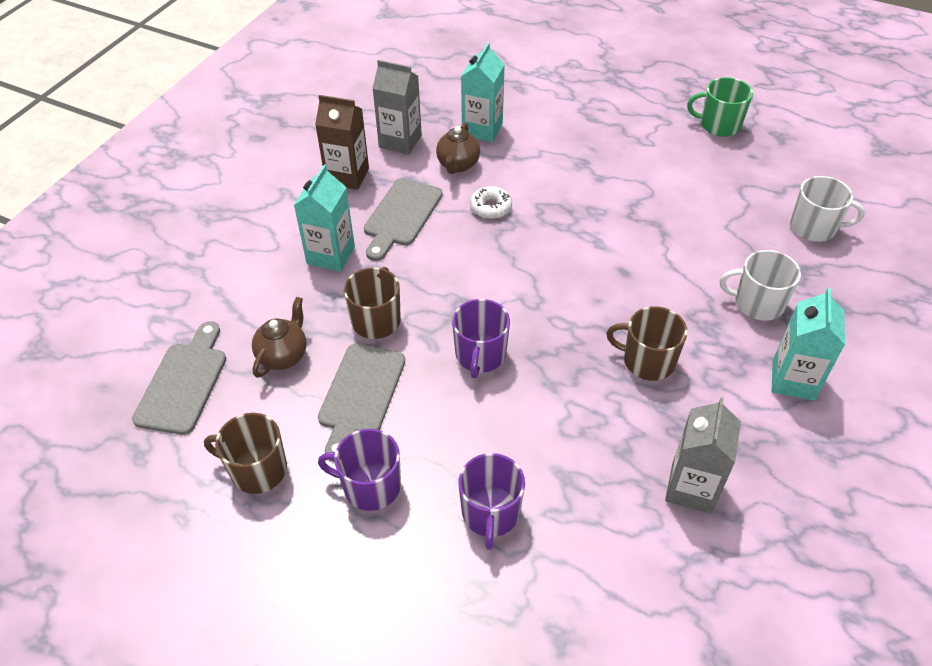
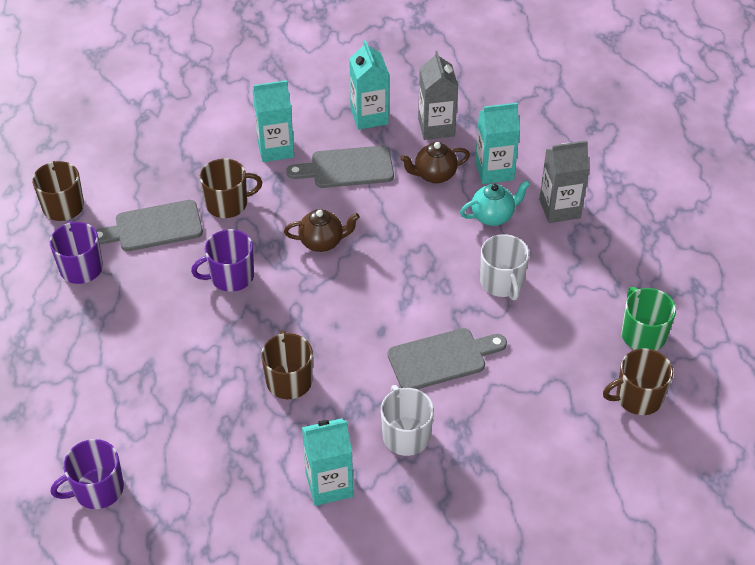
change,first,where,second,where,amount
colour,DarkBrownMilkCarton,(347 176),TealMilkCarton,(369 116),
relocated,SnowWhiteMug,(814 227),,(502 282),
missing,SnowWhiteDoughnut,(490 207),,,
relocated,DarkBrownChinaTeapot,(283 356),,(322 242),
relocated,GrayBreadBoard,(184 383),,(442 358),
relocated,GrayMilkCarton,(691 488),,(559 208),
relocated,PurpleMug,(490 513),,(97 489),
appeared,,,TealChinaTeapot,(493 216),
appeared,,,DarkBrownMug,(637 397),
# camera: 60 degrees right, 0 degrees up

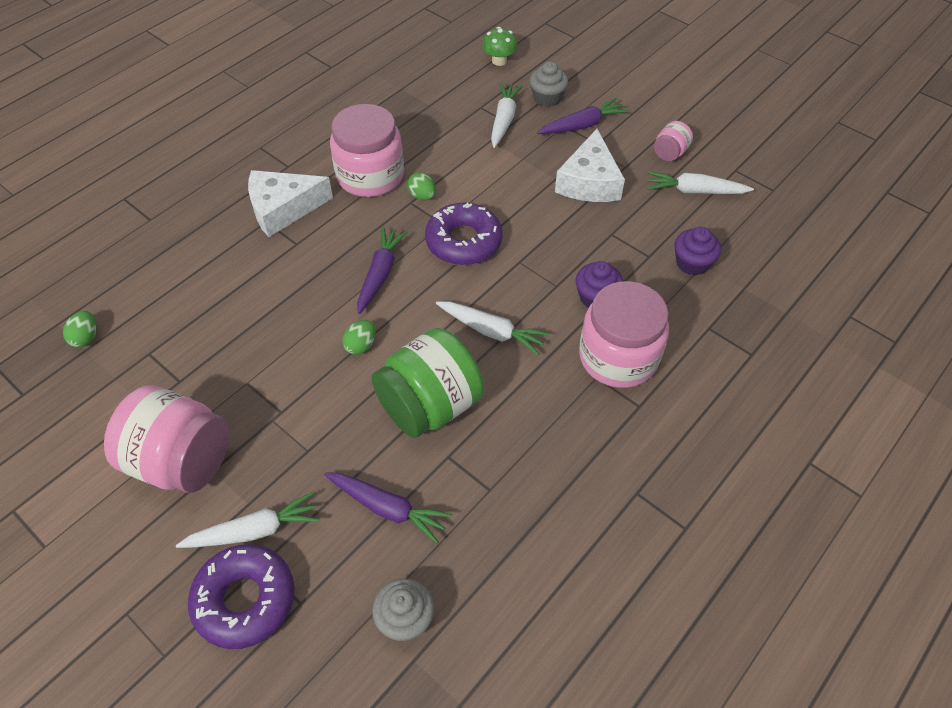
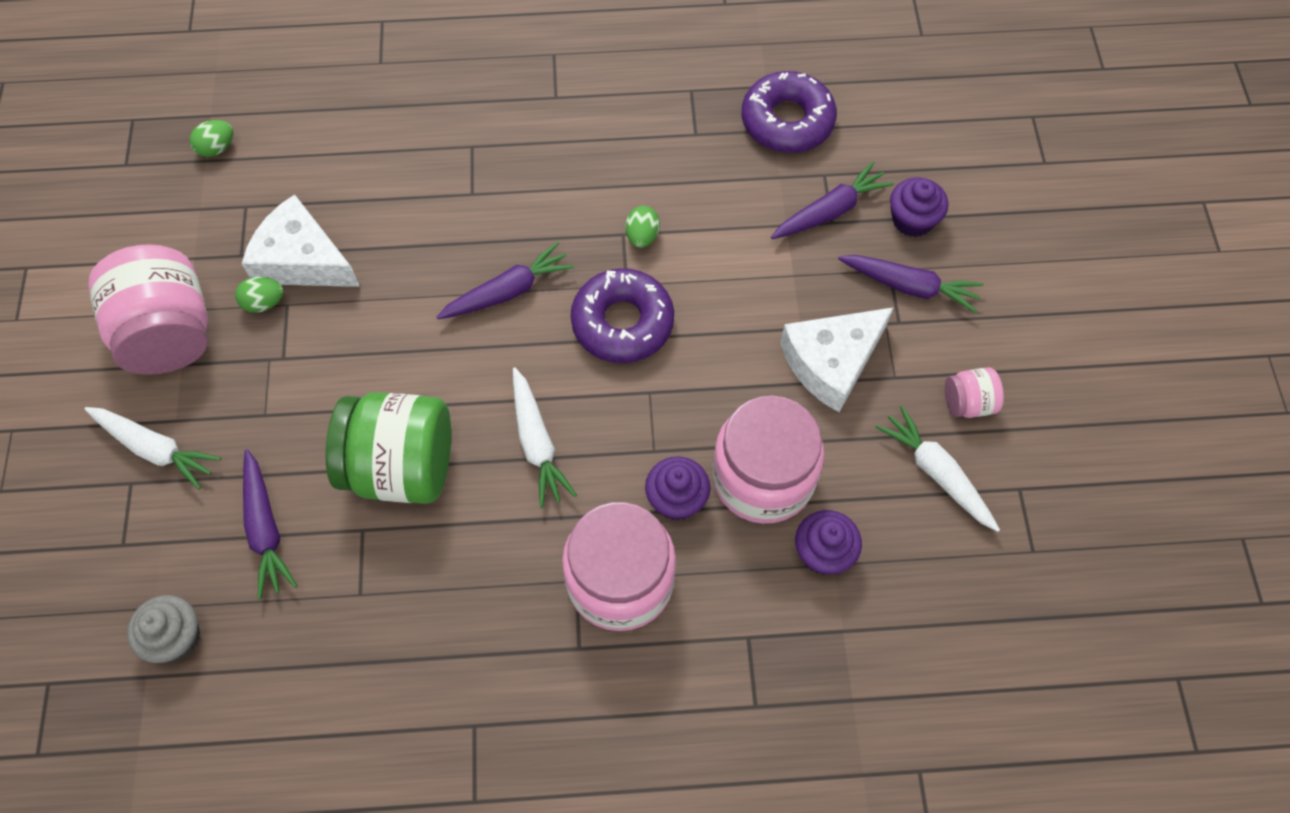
change,first,where,second,where,amount
missing,LeafGreenToadstool,(499 61),,,
colour,GrayFairyCake,(547 98),PurpleFairyCake,(912 220),
colour,SnowWhiteRootVegetable,(504 120),PurpleRootVegetable,(830 211),
relocated,RosyPreserveJar,(370 176),,(763 478),
relocated,SnowWhiteCheeseWedge,(283 209),,(302 260),
relocated,LeafGreenEggShape,(361 345),,(264 303),
relocated,PurpleDoughnut,(245 600),,(787 121),
# camera: 45 degrees right, 10 degrees up

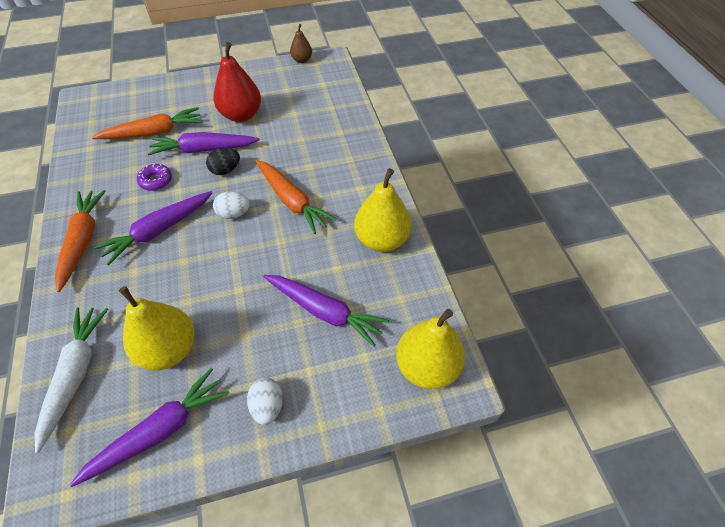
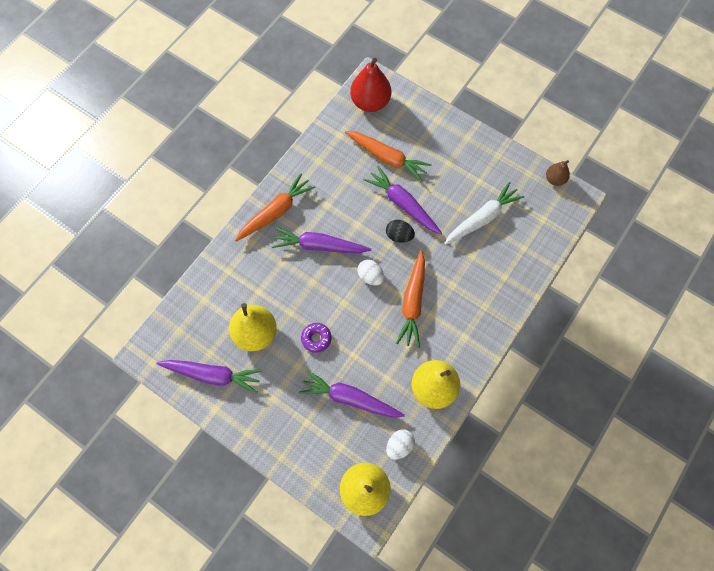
change,first,where,second,where,amount
relocated,ScarletPear,(241 115),,(370 102),
relocated,PurpleDoughnut,(156 181),,(316 338),
spun,PurpleRootVegetable,(325 312),,(350 398),120 degrees clockwise
relocated,SnowWhiteRootVegetable,(76 374),,(482 218),
relocated,SnowWhiteEggShape,(267 406),,(399 445),
# camera: 50 degrees right, 15 degrees up

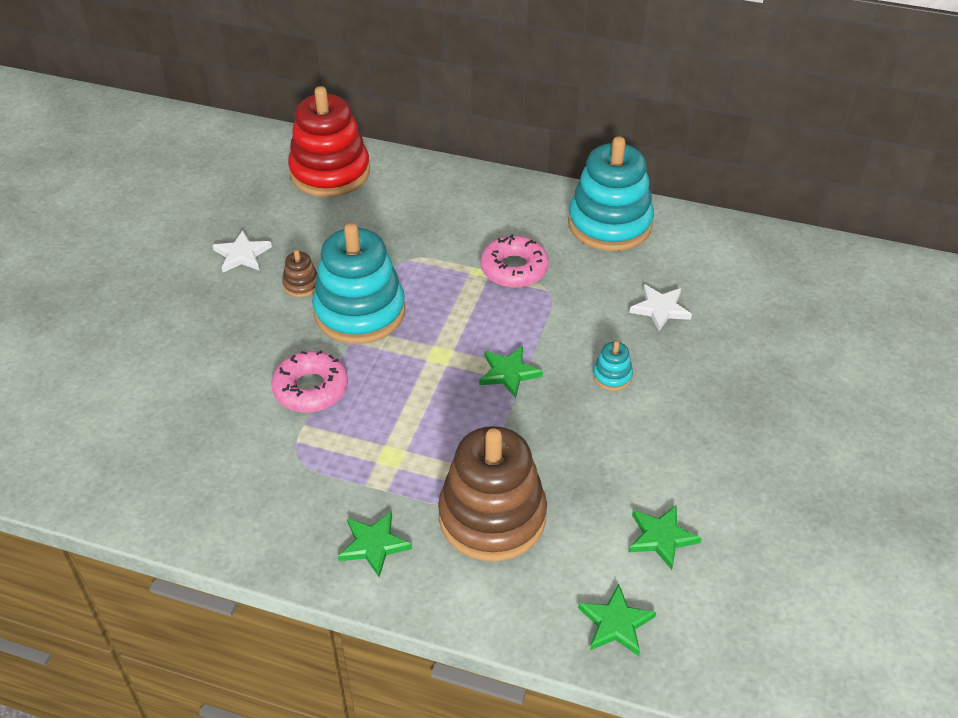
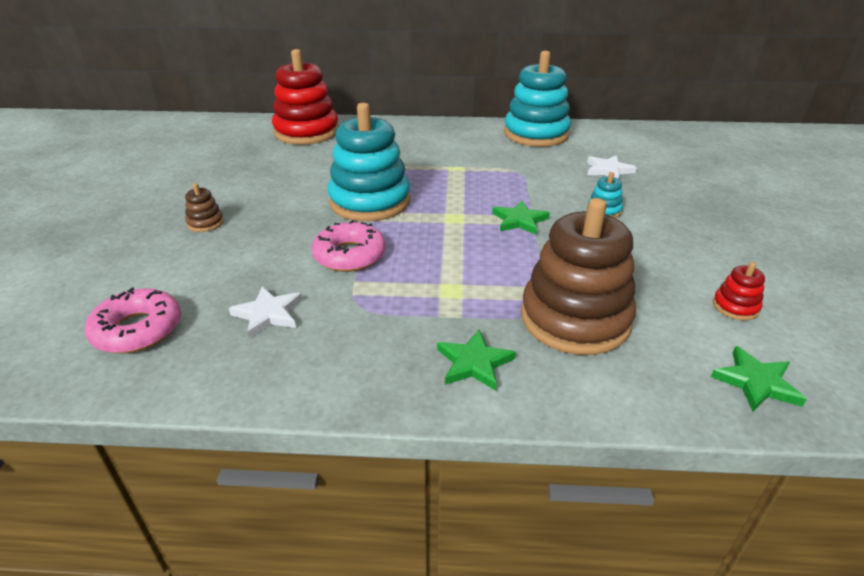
change,first,where,second,where,amount
relocated,SnowWhiteFivePointedStar,(242 255),,(268 314),
relocated,RosyDoughnut,(514 269),,(138 330),
relocated,DarkBrownStackingToy,(301 285),,(205 223),
exchanged,LeafGreenFivePointedStar,(661 537),ScarletStackingToy,(735 307),
# camera: 15 degrees left, 10 degrees down

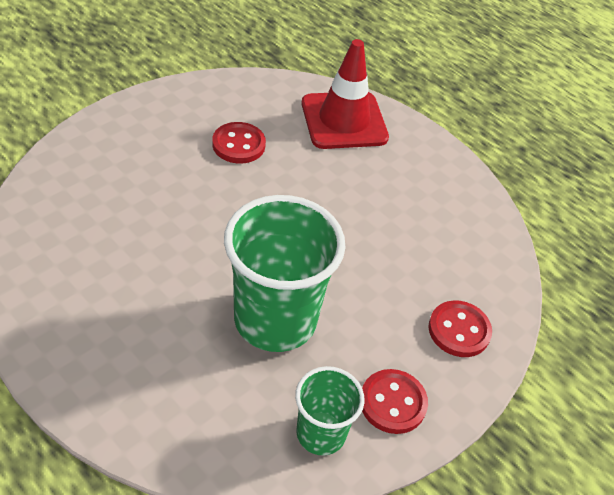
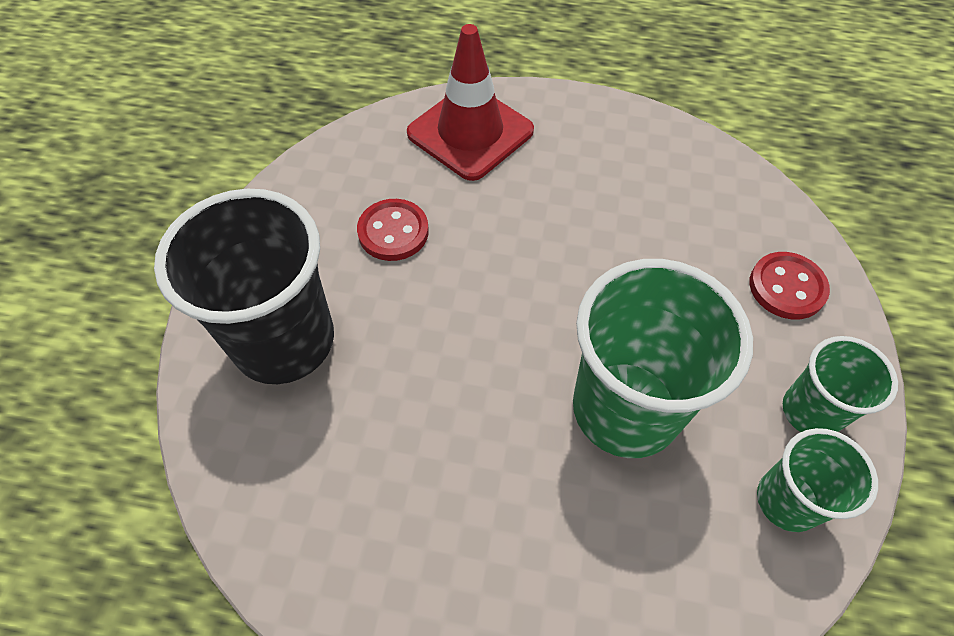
change,first,where,second,where,amount
exchanged,ScarletSewingButton,(392 403),LeafGreenCup,(811 411),
appeared,,,EbonyCup,(284 341),
# camera: 30 degrees left, 10 degrees up

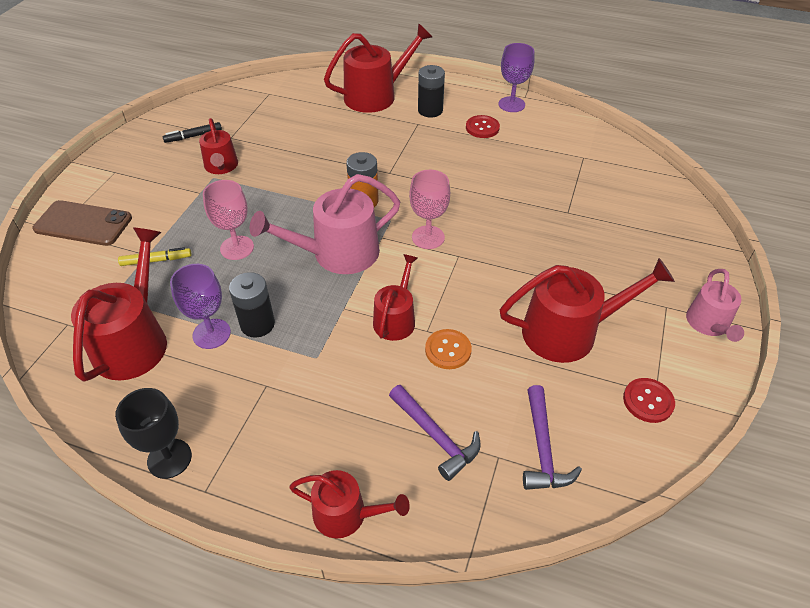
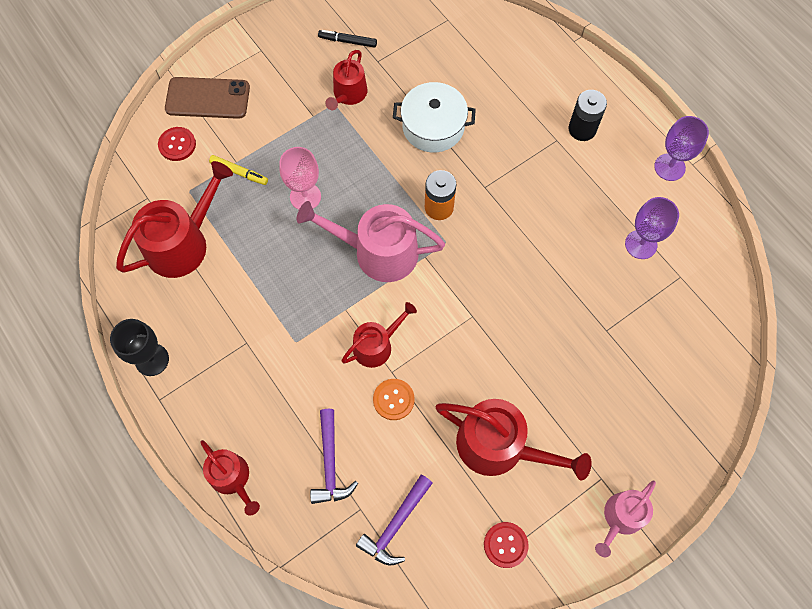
change,first,where,second,where,amount
missing,ScarletSprinklingCan,(376 95),,,
relocated,ScarletSewingButton,(482 128),,(177 145),
missing,RosyWineGlass,(428 237),,,
spun,DarkBrownMobilePhone,(83 223),,(207 98),45 degrees counterclockwise
relocated,PurpleWineGlass,(211 334),,(641 244),
missing,EbonyBattery,(257 324),,,
appeared,,,SnowWhiteCookingPot,(433 126),
# camera: 35 degrees right, 20 degrees up

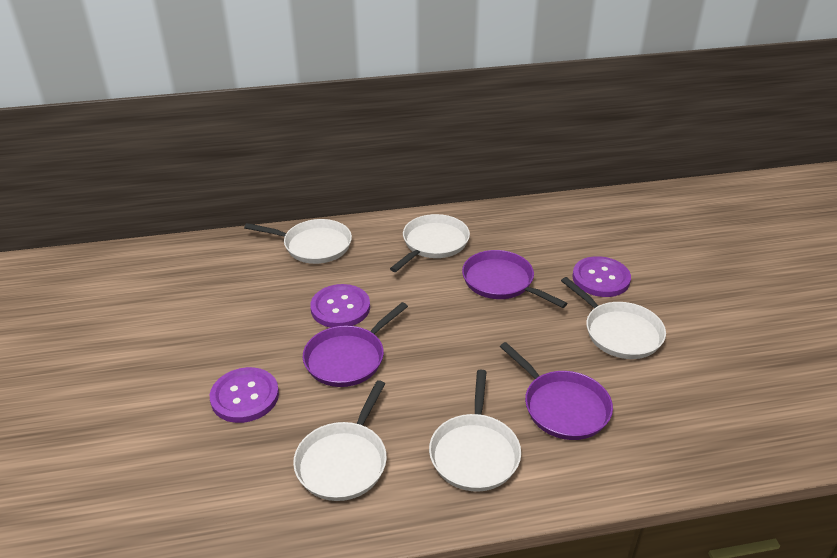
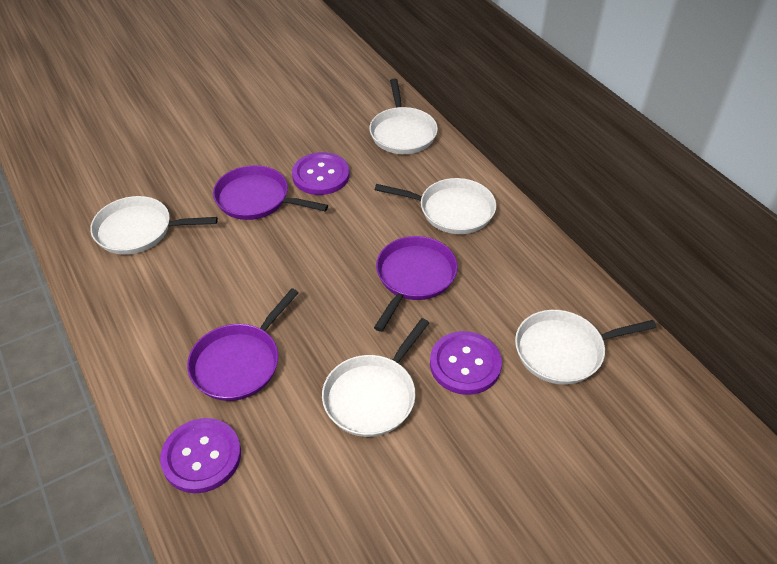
change,first,where,second,where,amount
relocated,PurpleSewingButton,(245 396),,(201 456),
relocated,SnowWhiteFryingPan,(475 453),,(563 351),
# camera: 70 degrees right, 10 degrees up

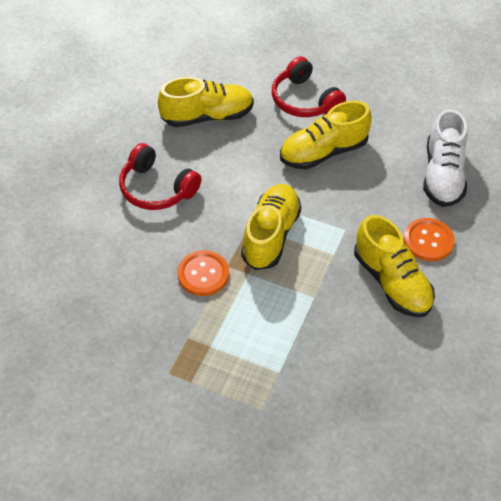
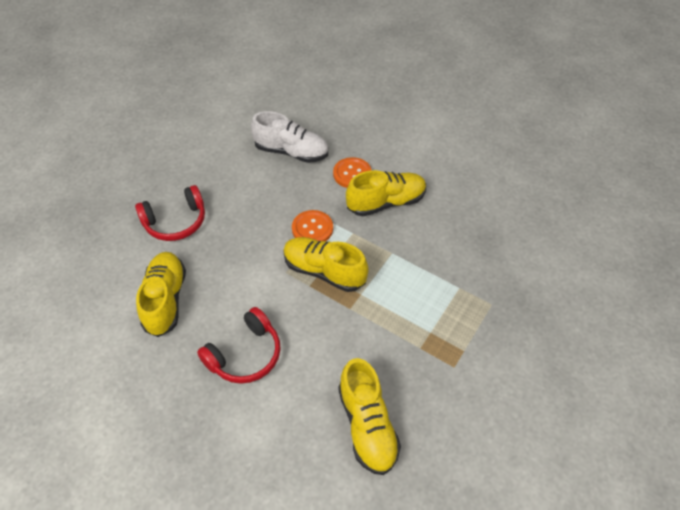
change,first,where,second,where,amount
relocated,GoldenSneaker,(323 152),,(367 425),
relocated,OrangeColouredSewingButton,(203 274),,(312 228),
# camera: 80 degrees left, 0 degrees up

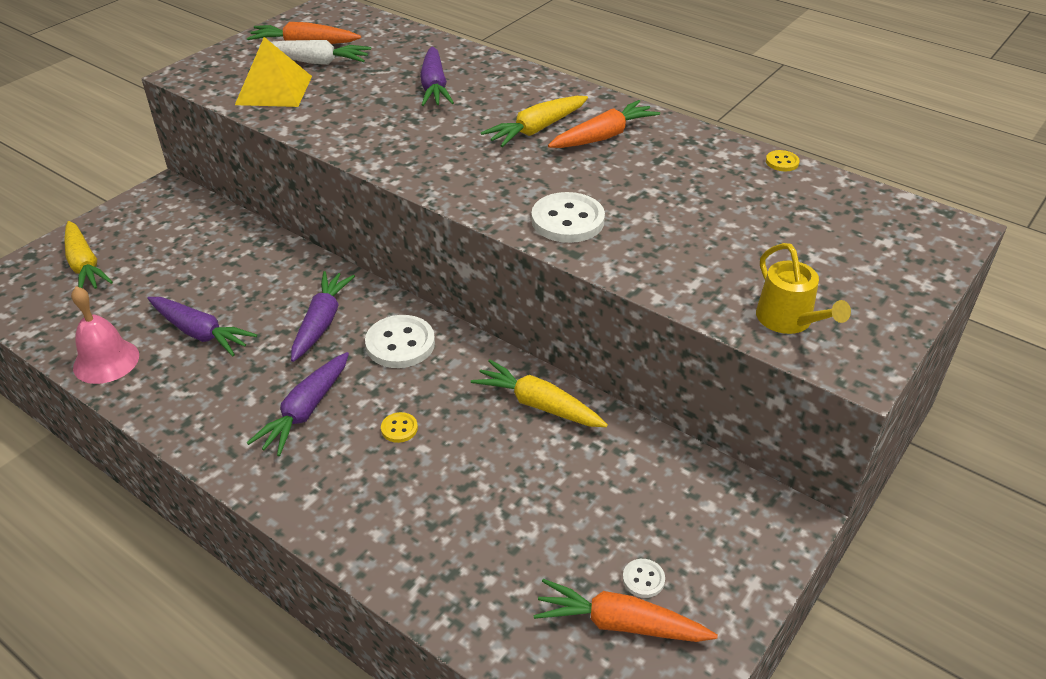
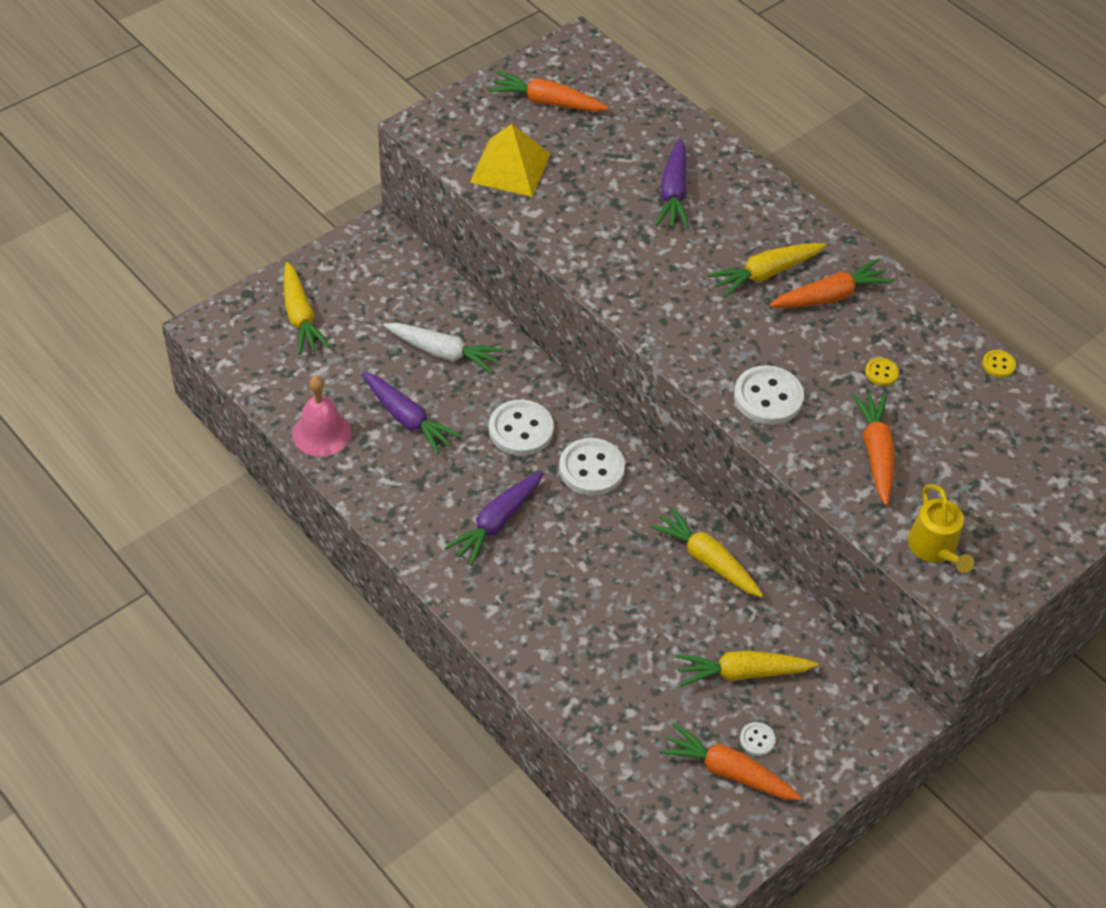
change,first,where,second,where,amount
relocated,SnowWhiteRootVegetable,(316 62),,(443 353),
exchanged,PurpleRootVegetable,(321 322),SnowWhiteSewingButton,(521 430),
relocated,GoldenSewingButton,(399 428),,(881 373),
appeared,,,OrangeColouredRootVegetable,(876 453),
appeared,,,GoldenRootVegetable,(742 673),
# camera: 10 degrees right, 10 degrees up

